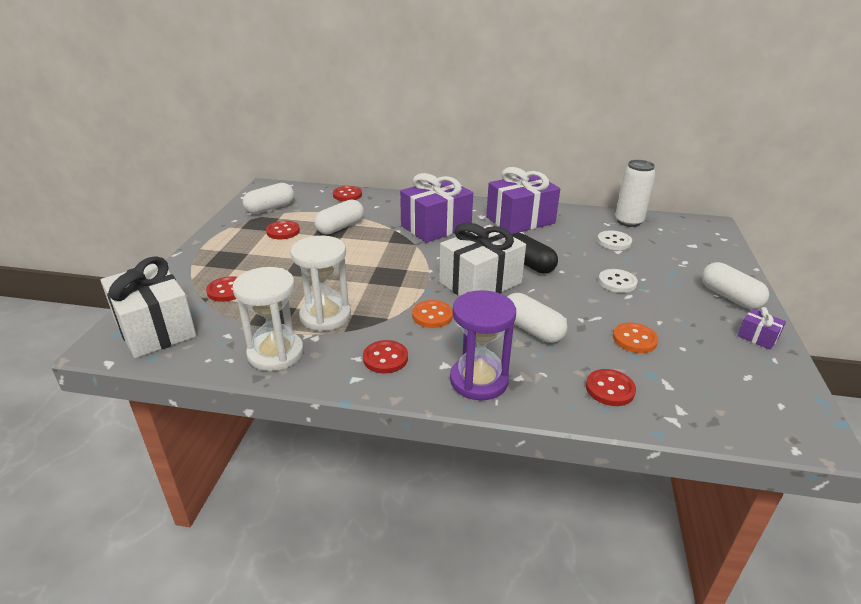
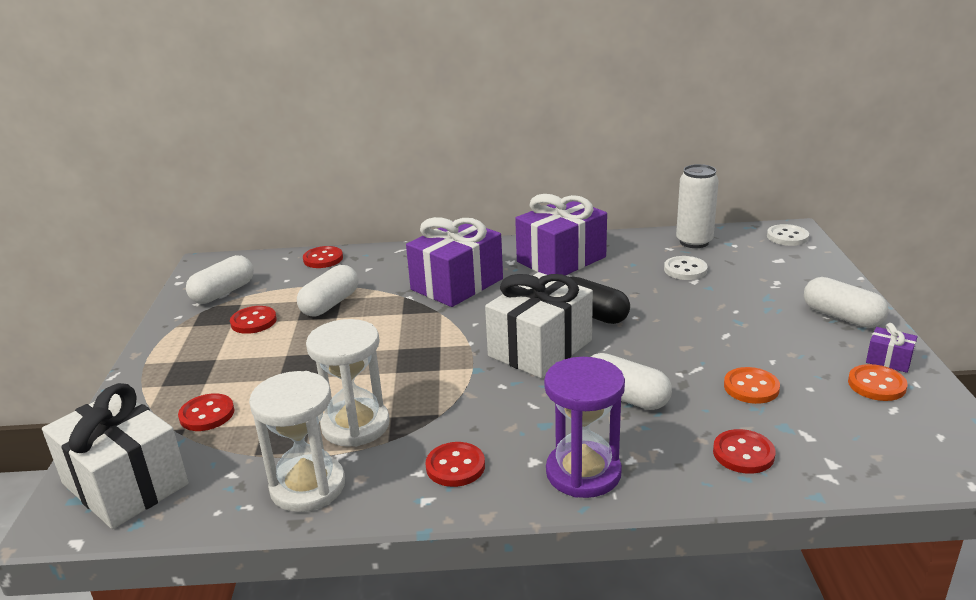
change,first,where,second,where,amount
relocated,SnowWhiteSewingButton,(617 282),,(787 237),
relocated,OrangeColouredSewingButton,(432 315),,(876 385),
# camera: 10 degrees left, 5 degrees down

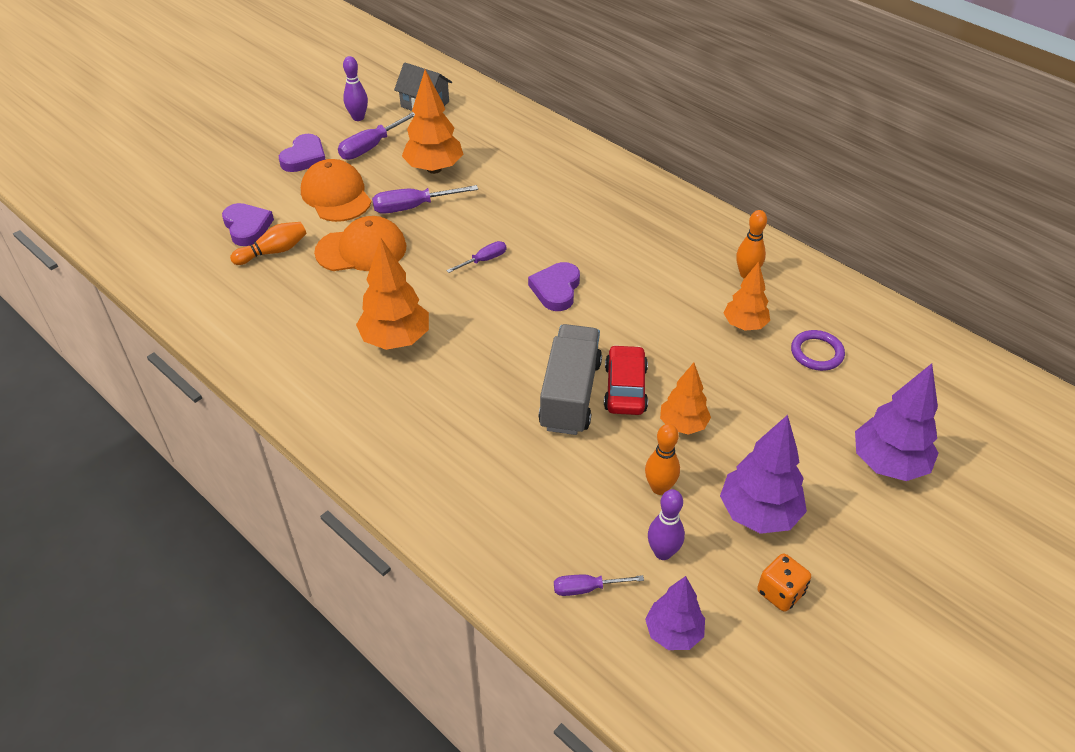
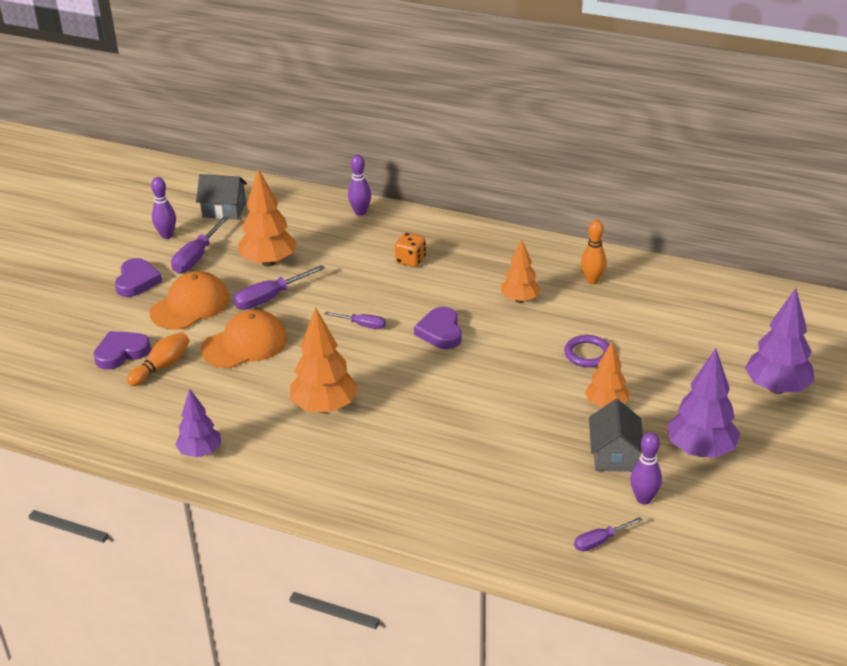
change,first,where,second,where,amount
spun,OrangeColouredBaseballCap,(336 195),,(190 306),90 degrees clockwise
spun,PurpleHeartShape,(247 227),,(121 353),75 degrees counterclockwise
spun,PurpleHandScrewdriver,(483 260),,(362 325),75 degrees clockwise
relocated,OrangeColouredTree,(744 325),,(520 299),
missing,GrayLorry,(570 395),,,
relocated,PurpleHoop,(816 353),,(587 354),
missing,ScarletAutomobile,(625 388),,,
exchanged,OrangeColouredBowlingPin,(659 488),GrayCottage,(614 455),
relocated,OrangeColouredDice,(780 592),,(410 260),
relocated,PurpleTree,(673 633),,(200 452),
appeared,,,PurpleBowlingPin,(360 212),
# camera: 20 degrees left, 10 degrees down

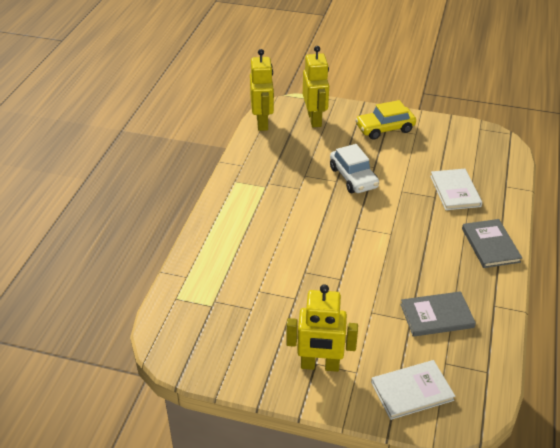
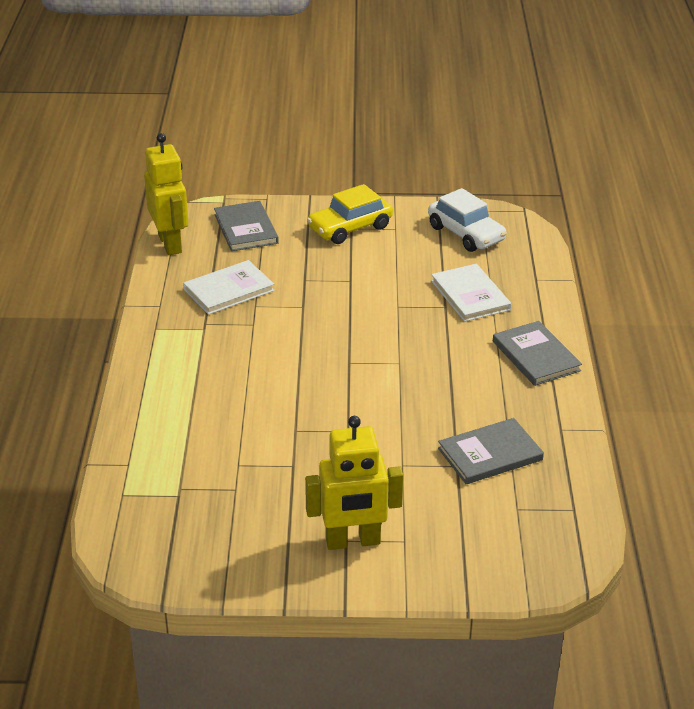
change,first,where,second,where,amount
exchanged,GoldenToyRobot,(315 119),GrayHardback,(246 229),
relocated,SnowWhiteAutomobile,(353 177),,(466 234),
relocated,SnowWhiteHardback,(412 391),,(229 290),
# camera: 15 degrees left, 5 degrees down

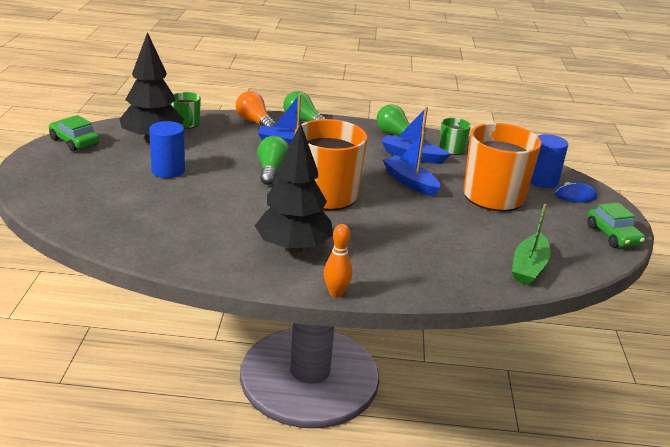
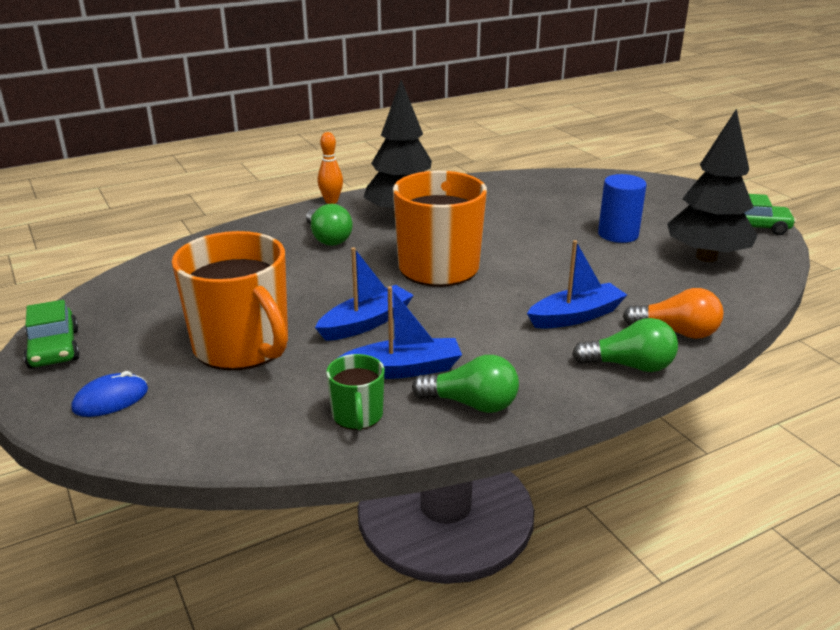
change,first,where,second,where,amount
missing,LeafGreenMug,(186 124),,,
spun,CobaltToyBoat,(410 182),,(366 323),60 degrees counterclockwise
missing,CobaltCylinder,(542 181),,,
relocated,LeafGreenLightbulb,(271 171),,(328 238),
spun,LeafGreenAutomobile,(613 235),,(54 349),150 degrees counterclockwise
missing,LeafGreenToyBoat,(529 267),,,
# camera: 150 degrees right, 0 degrees up

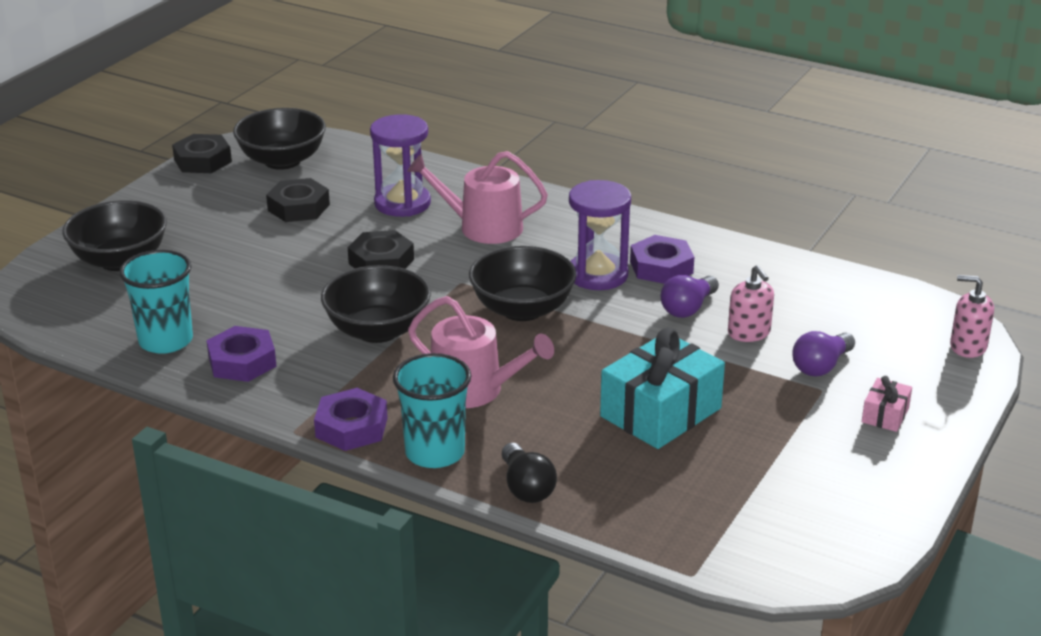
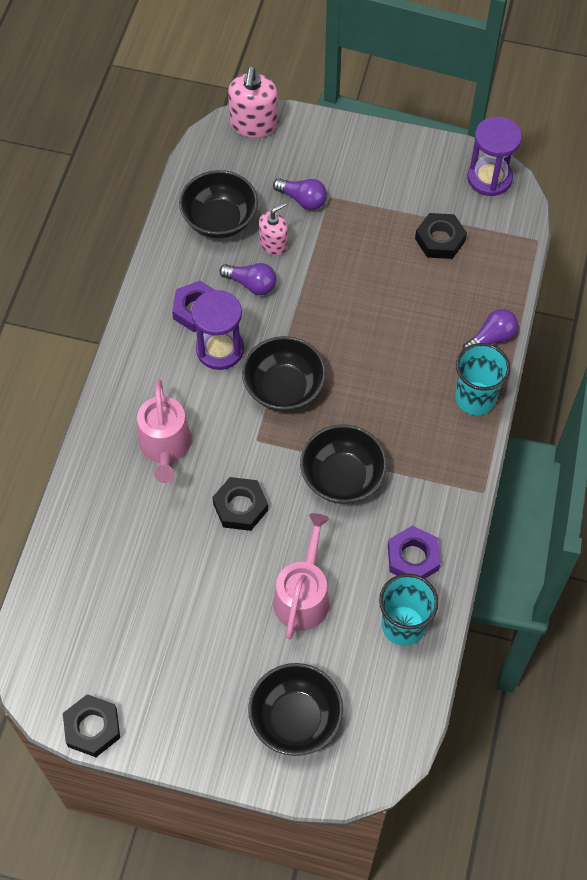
change,first,where,second,where,amount
relocated,EbonyServingBowl,(282 161),,(220 220),
relocated,PurpleSandTimer,(402 203),,(489 178),
relocated,EbonyHexagonNut,(298 207),,(440 240),
size,RosyPumpBottle,(968 346),,(253 124),x1.56
relocated,RosySprinklingCan,(474 390),,(303 596),
missing,TealWrappedGift,(661 412),,,
missing,RosyWrappedGift,(885 415),,,
missing,PurpleHexagonNut,(351 427),,,
colour,EbonyLightbulb,(526 487),PurpleLightbulb,(491 338),
# camera: 105 degrees left, 30 degrees up

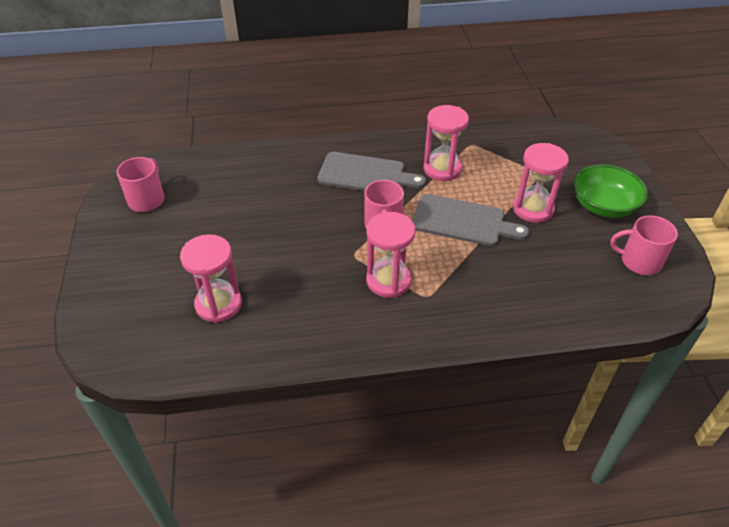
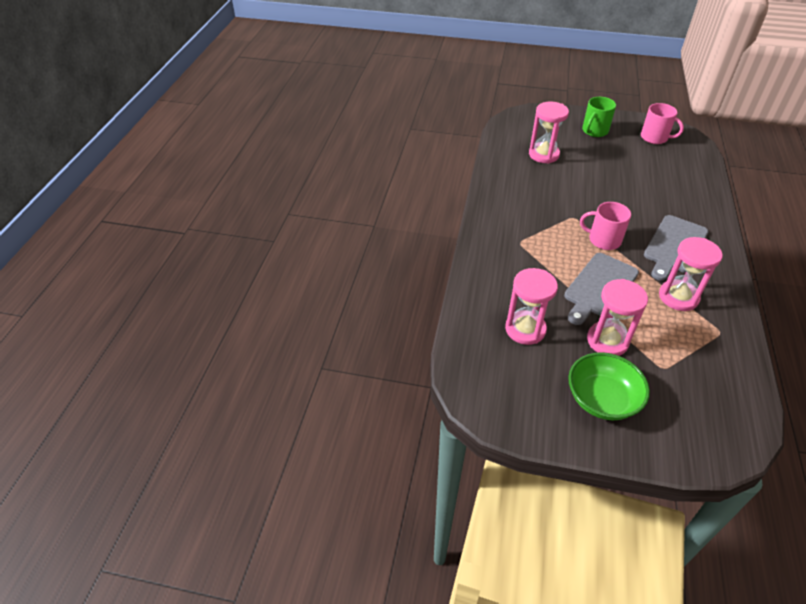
change,first,where,second,where,amount
relocated,RosySandTimer,(388 281),,(525 329),
missing,RosyMug,(639 261),,,
appeared,,,LeafGreenMug,(594 131),
# camera: 110 degrees right, 0 degrees up

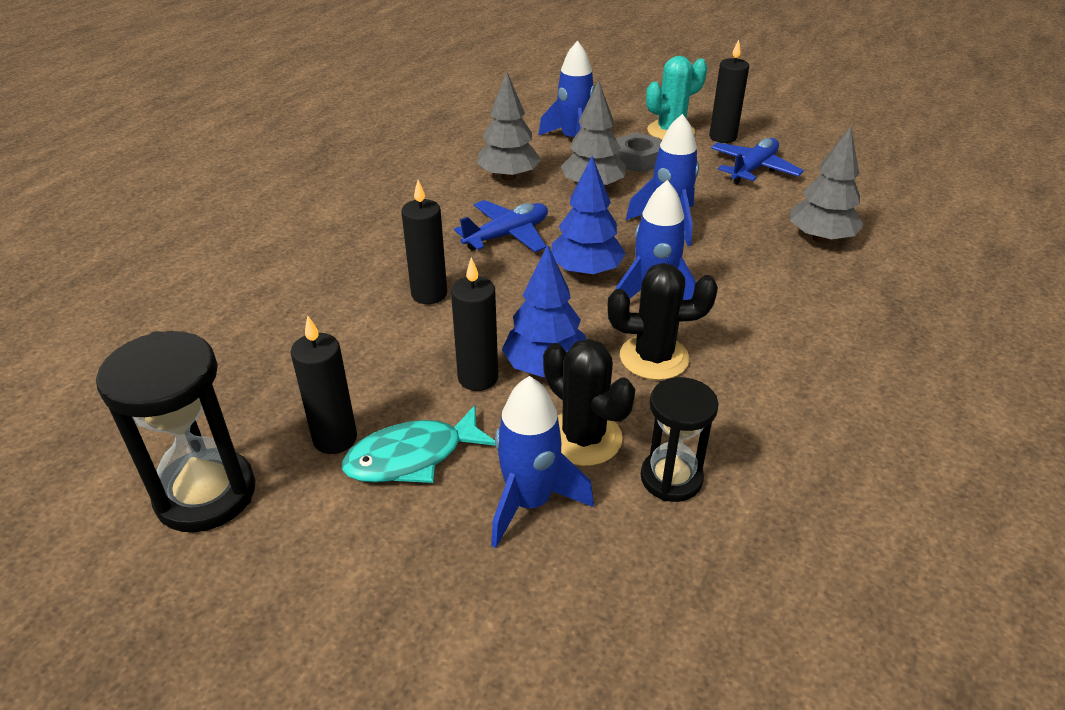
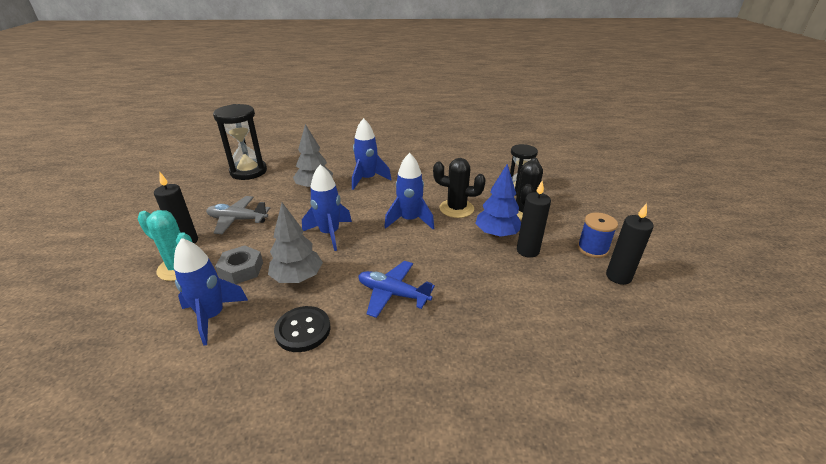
change,first,where,second,where,amount
exchanged,GrayTree,(508 177),EbonySewingButton,(303 330),
colour,CobaltAeroplane,(753 169),GrayAeroplane,(237 220),
missing,CobaltTree,(586 271),,,
missing,EbonyCandle,(429 294),,,
spun,EbonySaguaroCactus,(654 357),,(456 208),45 degrees counterclockwise
relocated,EbonySandTimer,(206 494),,(248 171),
relocated,CobaltToyRocket,(529 502),,(367 179),
exchanged,TealFishFigure,(412 457),CobaltReelOfThread,(592 249),
# camera: 120 degrees left, 5 degrees down

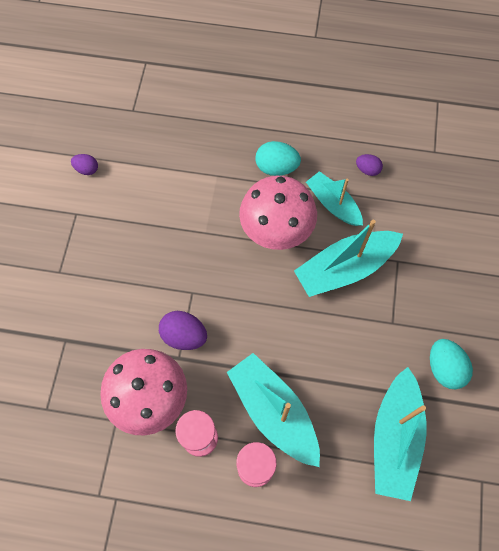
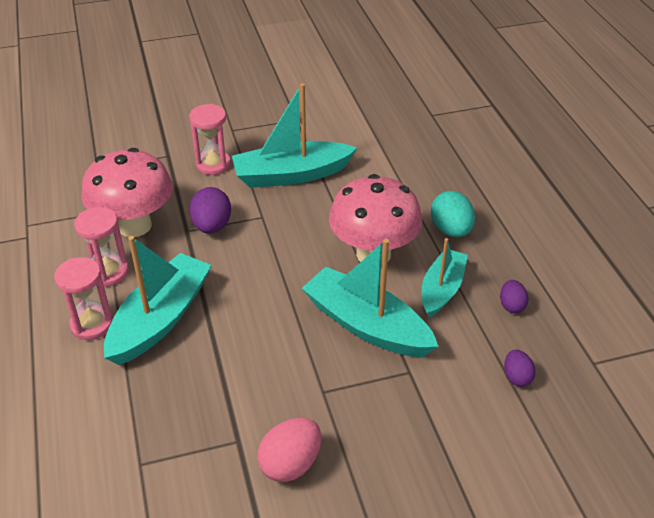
change,first,where,second,where,amount
relocated,PurpleEggShape,(87 169),,(516 377),
colour,TealEggShape,(444 368),RosyEggShape,(290 464),
relocated,TealToyBoat,(395 438),,(291 175),
appeared,,,RosySandTimer,(213 164),
# camera: 65 degrees right, 25 degrees down

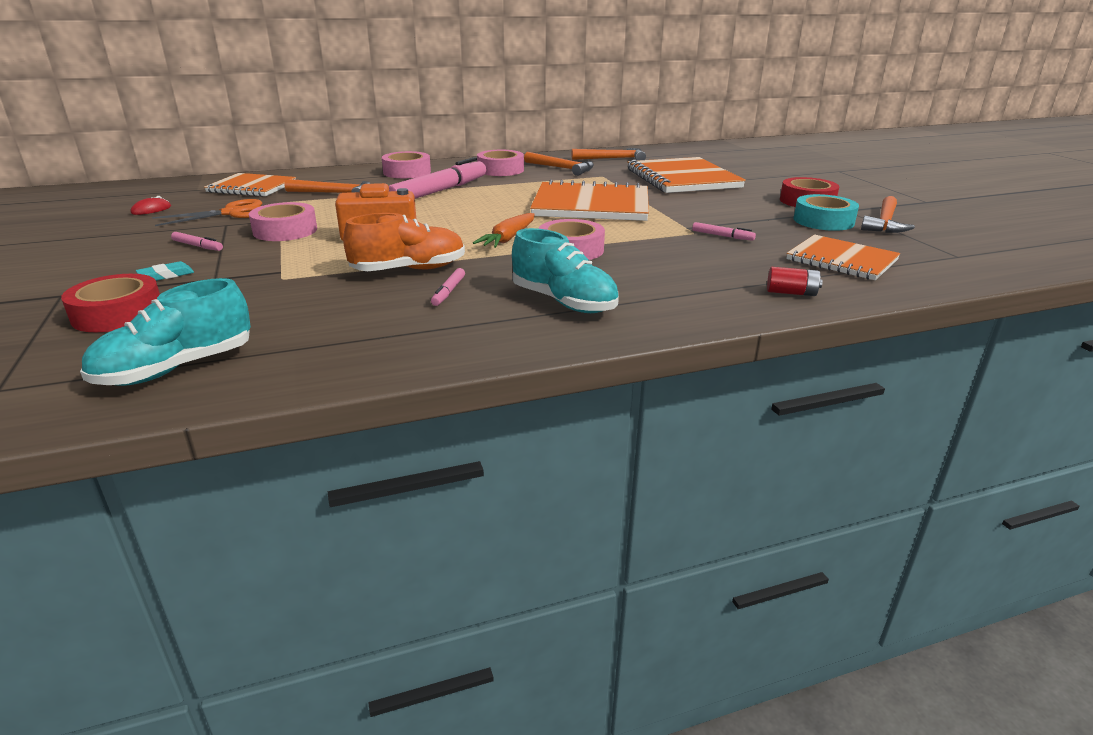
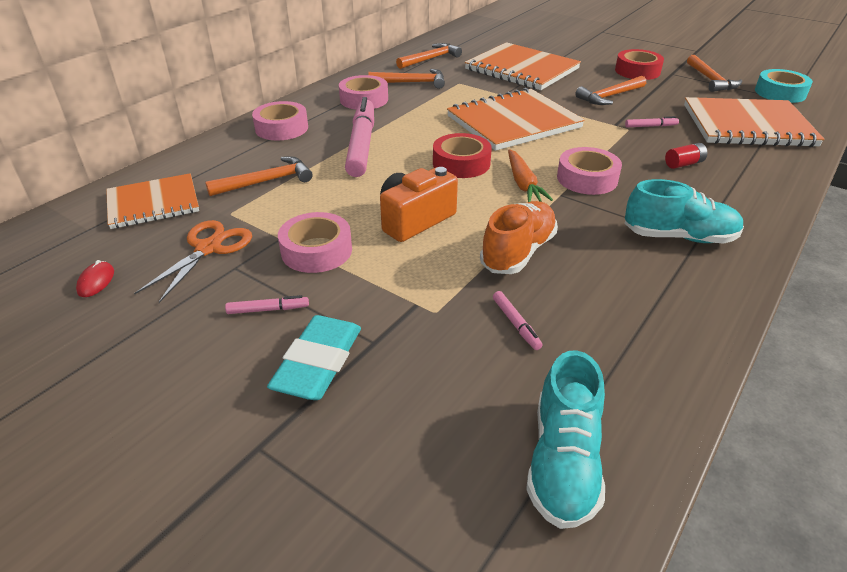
change,first,where,second,where,amount
relocated,TealTape,(823 221),,(780 93),
size,OrangeColouredNotepad,(841 260),,(747 125),x1.56
size,TealEraser,(166 275),,(318 363),x2.04
relocated,ScarletBattery,(791 293),,(683 164),
relocated,RosyFeltPen,(449 291),,(515 323),
relocated,ScarletTape,(118 314),,(461 163),
appeared,,,OrangeColouredClawHammer,(610 96),
# camera: 35 degrees left, 10 degrees up

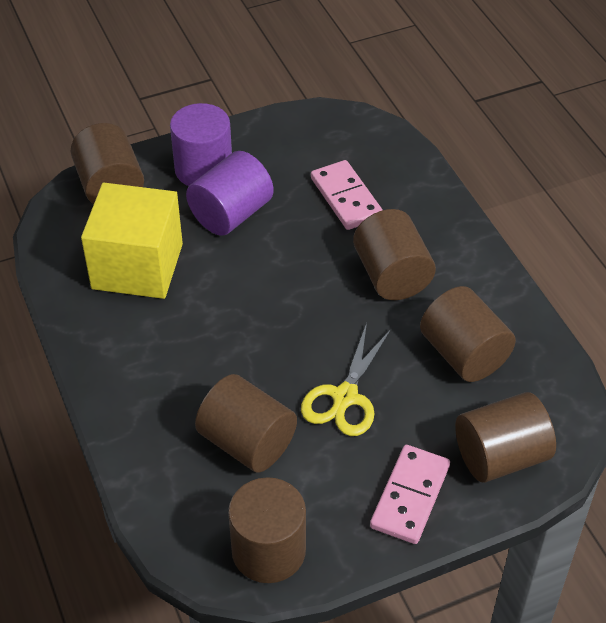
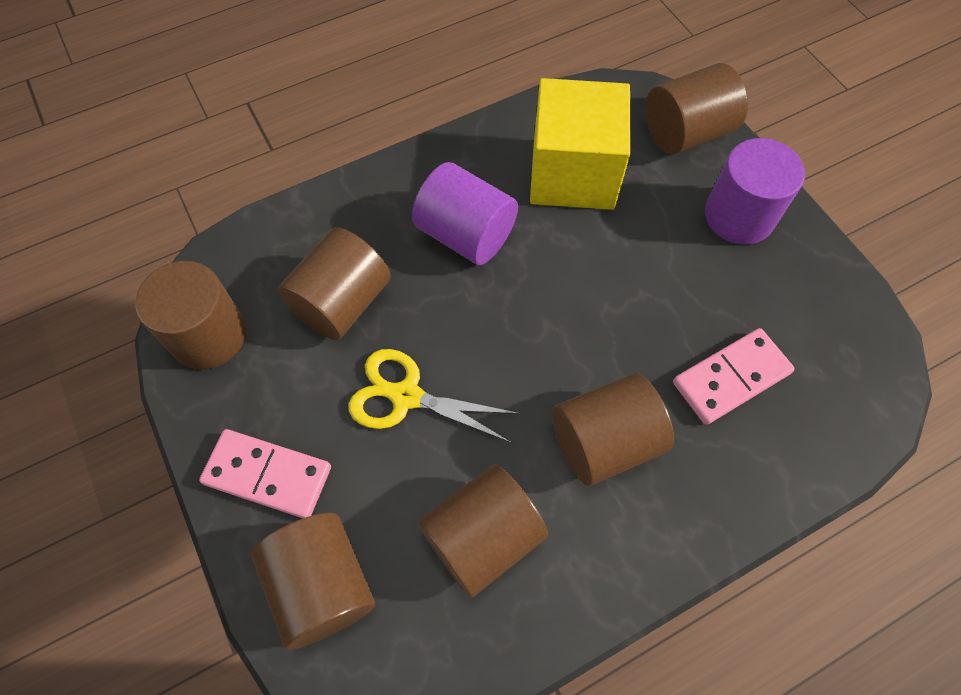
change,first,where,second,where,amount
relocated,PurpleCylinder,(231 214),,(466 234),
# camera: 85 degrees right, 15 degrees up

